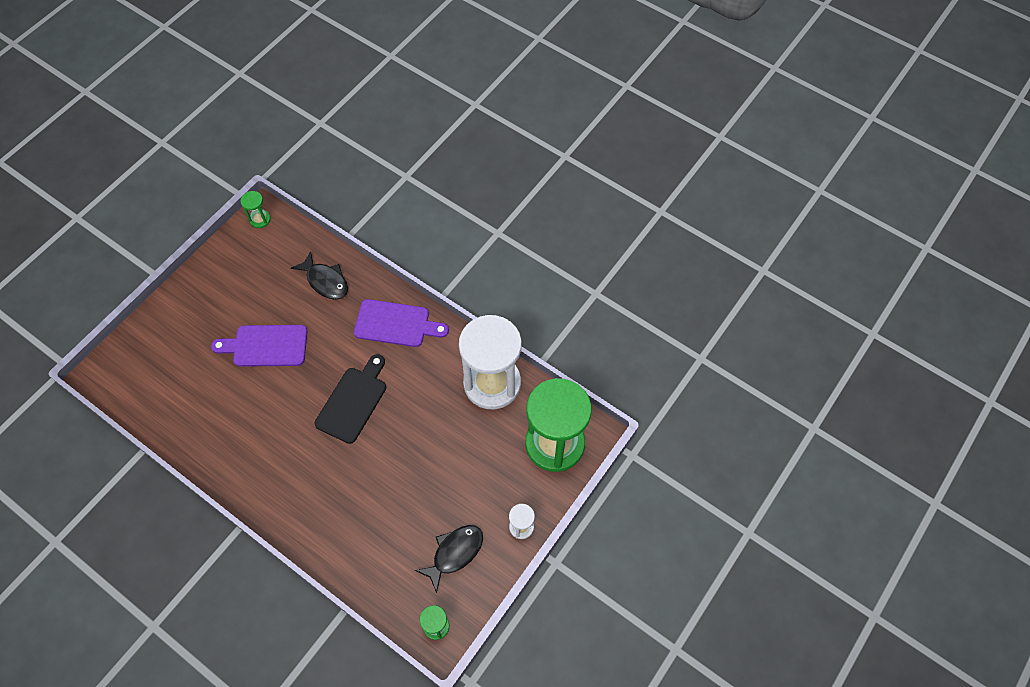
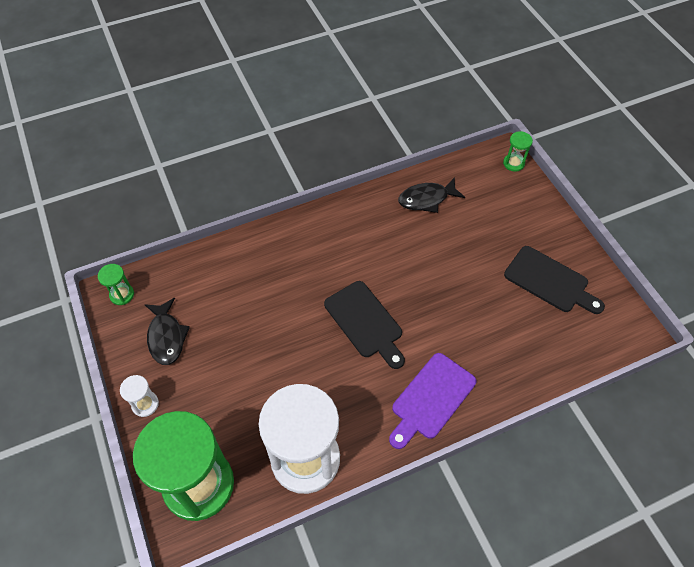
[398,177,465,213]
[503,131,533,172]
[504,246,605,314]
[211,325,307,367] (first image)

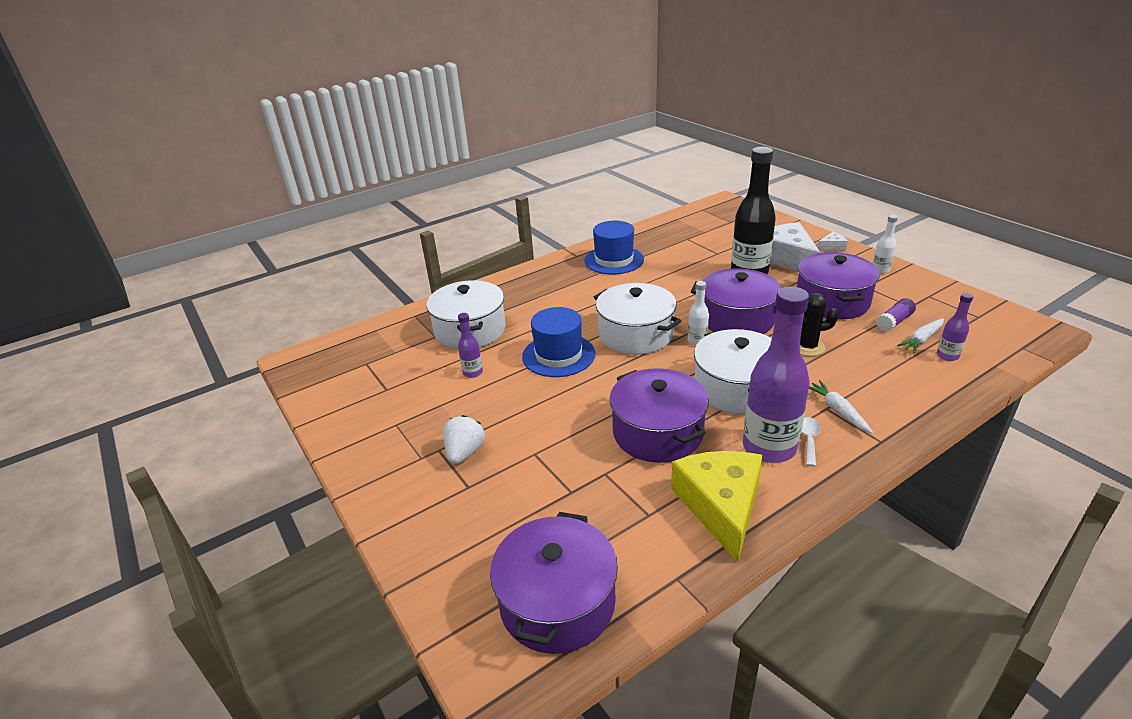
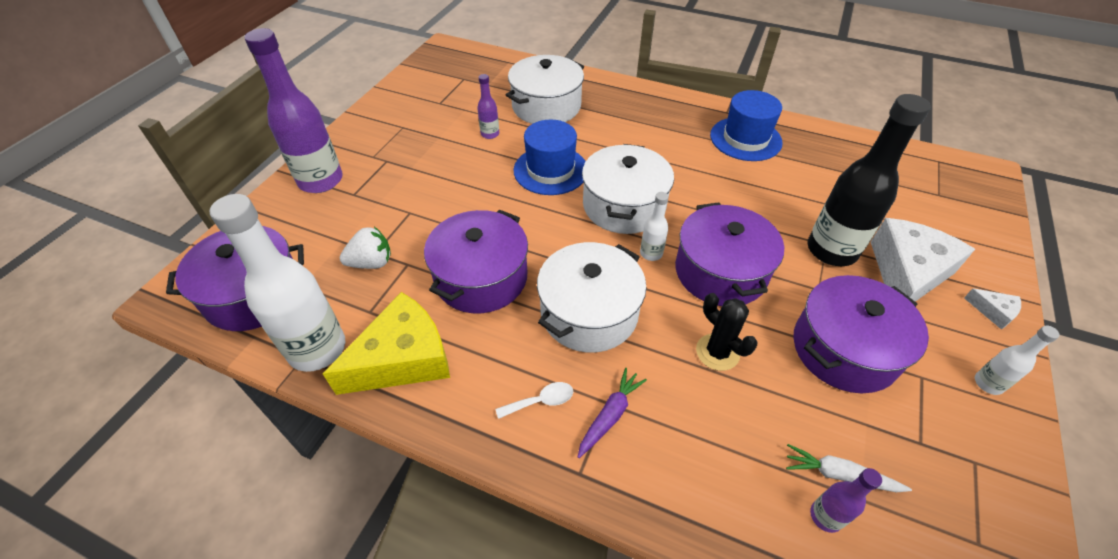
[210,194,345,372]
[244,28,343,193]
[340,227,391,269]
[578,368,647,458]
[876,298,916,331] (first image)

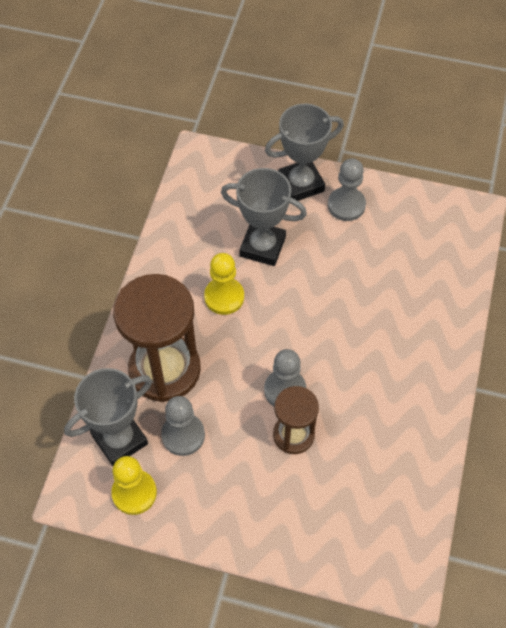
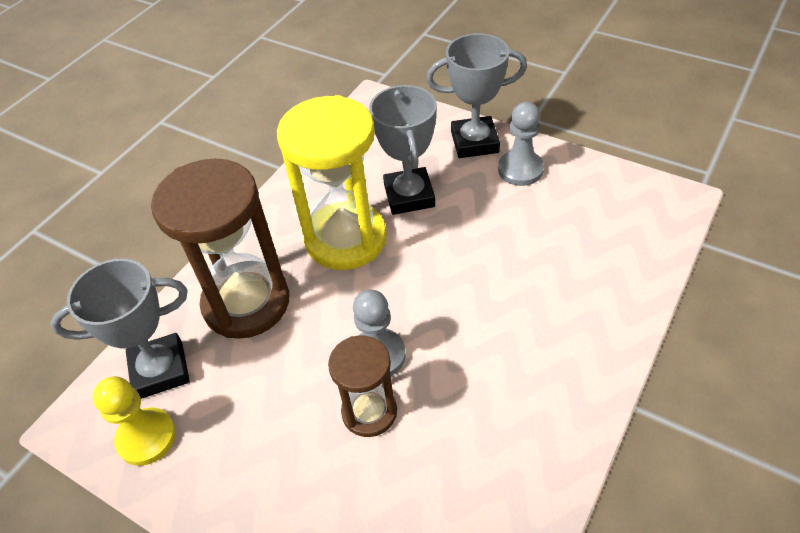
[277,95,387,270]
[369,85,437,215]
[161,396,205,456] (first image)

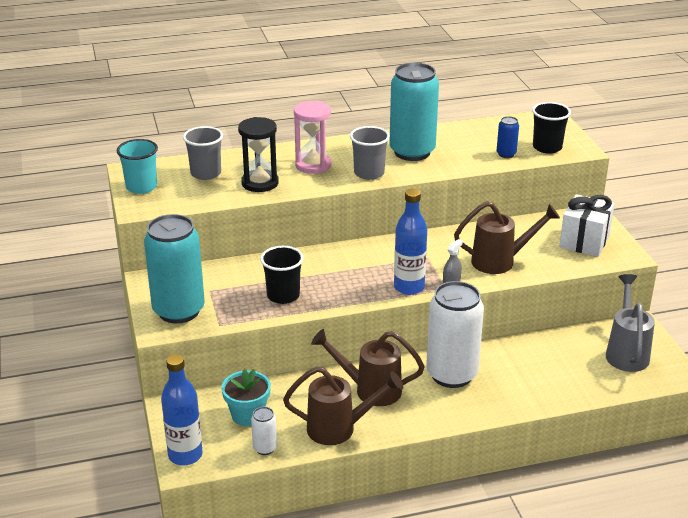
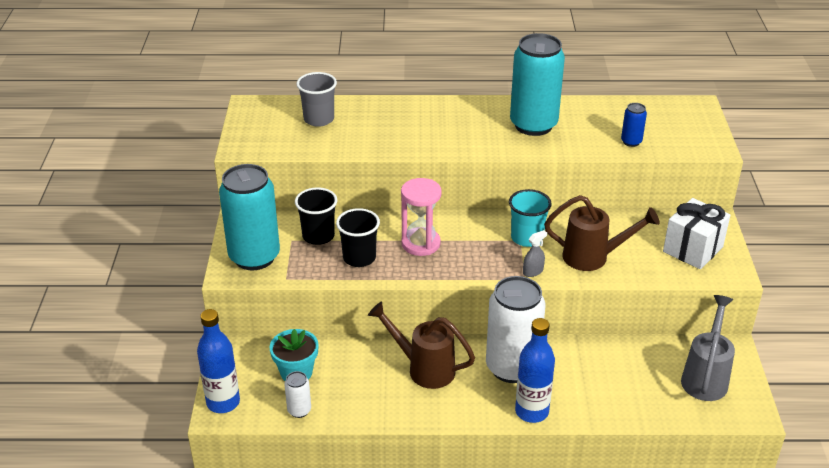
[295,187,337,245]
[401,178,442,256]
[509,189,552,247]
[515,318,555,423]
[238,117,279,192] (first image)
[283,366,403,445] (first image)
[350,126,390,180] (first image)

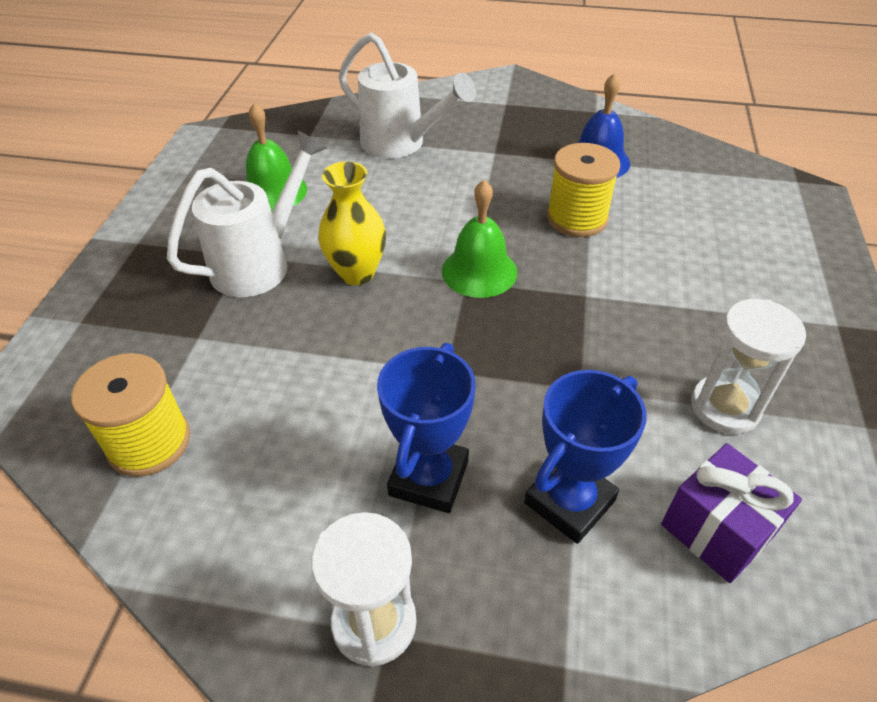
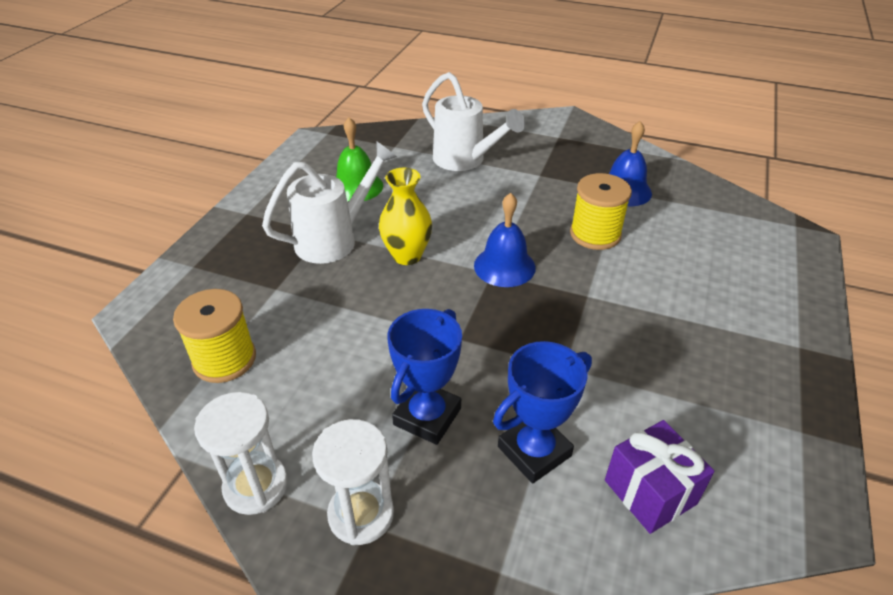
[194,392,288,515]
[474,193,536,287]

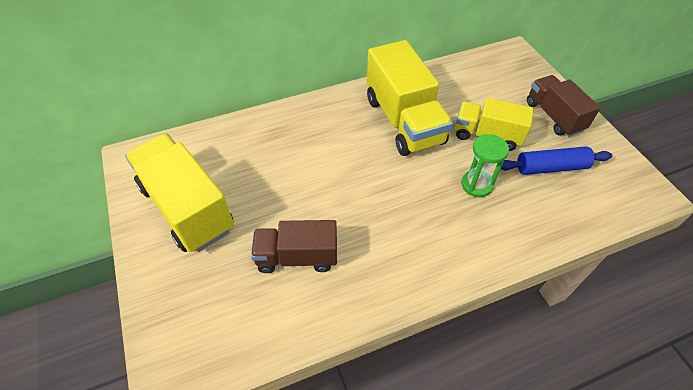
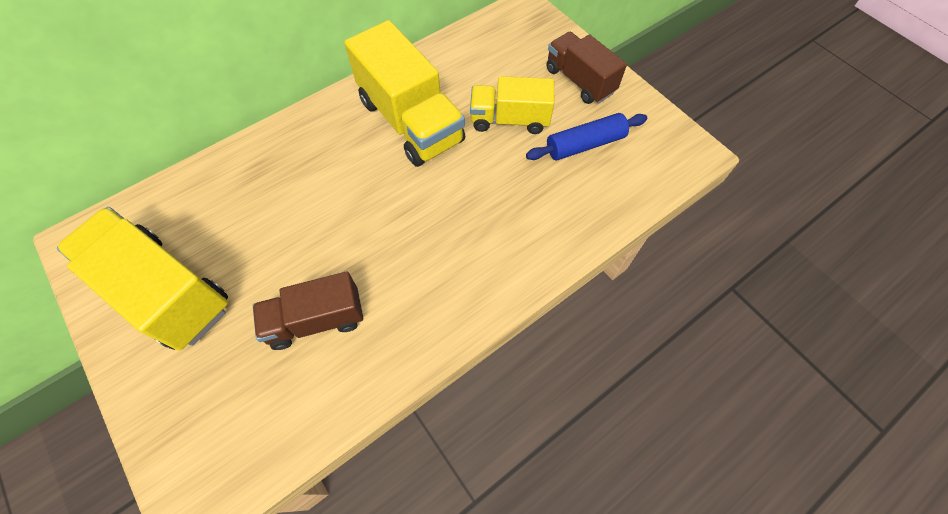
[461,134,509,197] (first image)

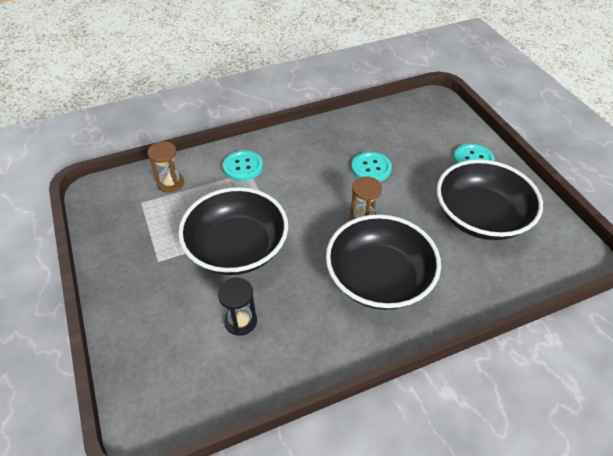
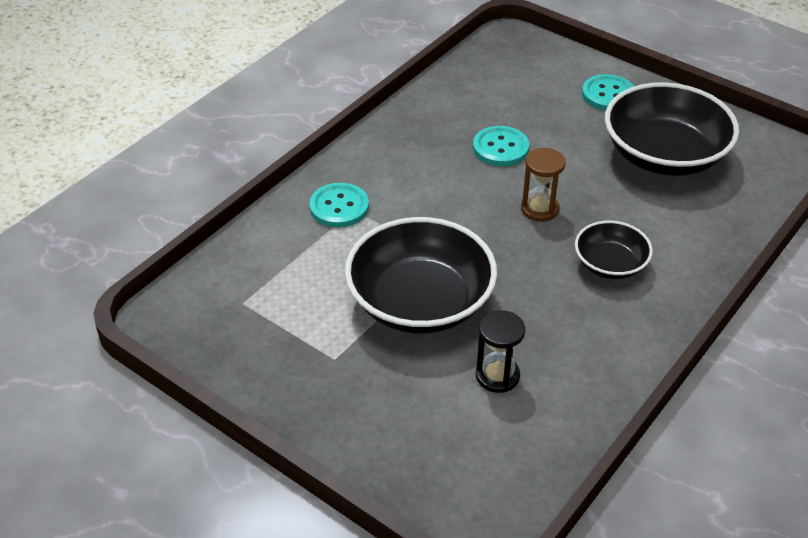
[575,221,653,279]
[147,141,184,193] (first image)

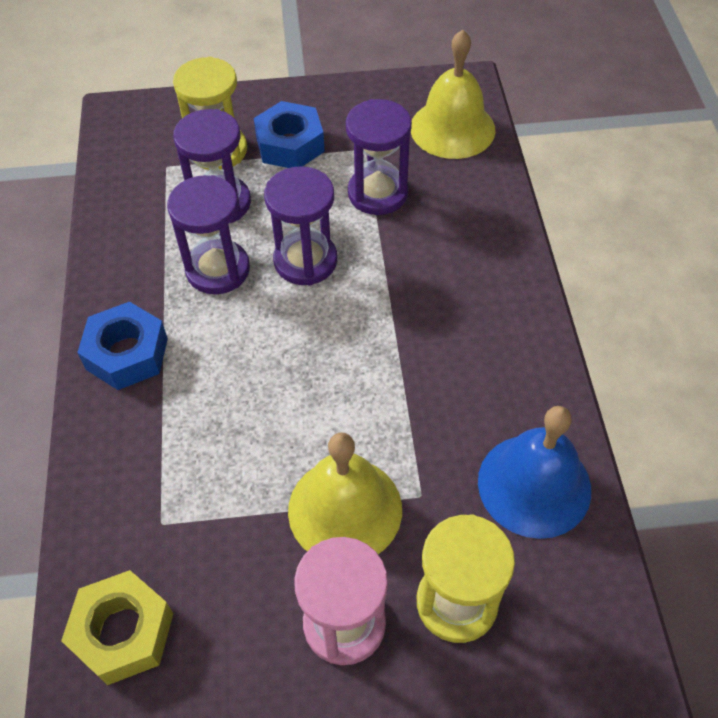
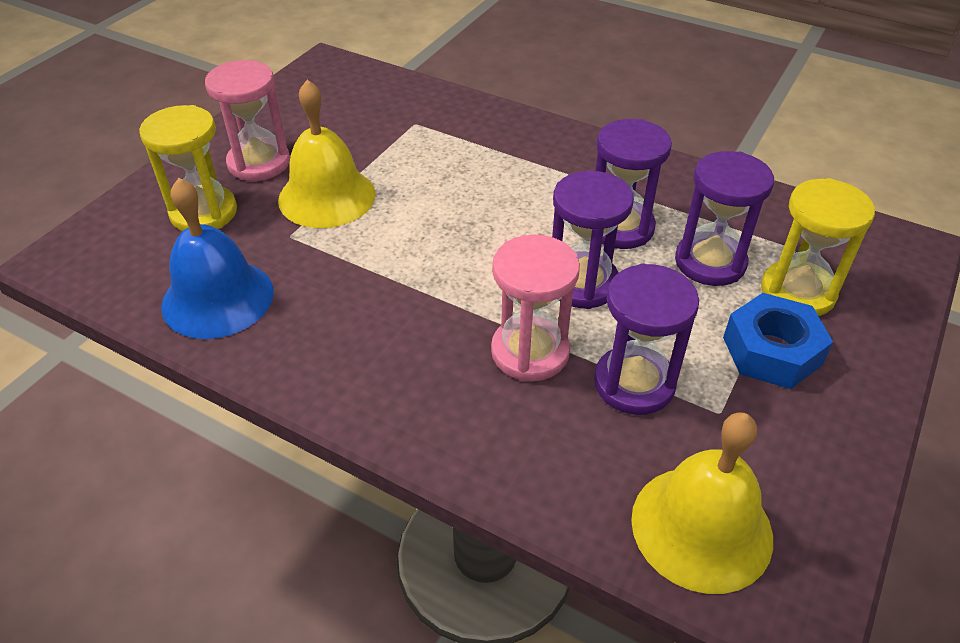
[491,235,580,381]
[61,570,173,685] (first image)
[77,302,168,390] (first image)

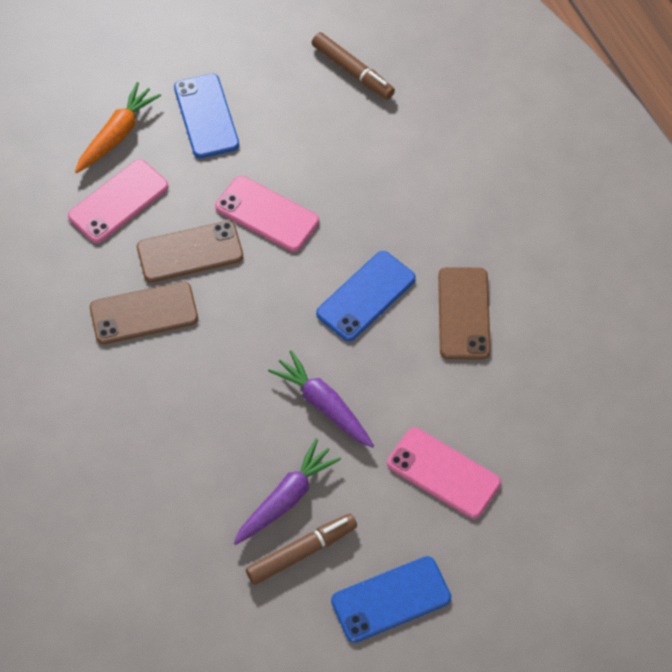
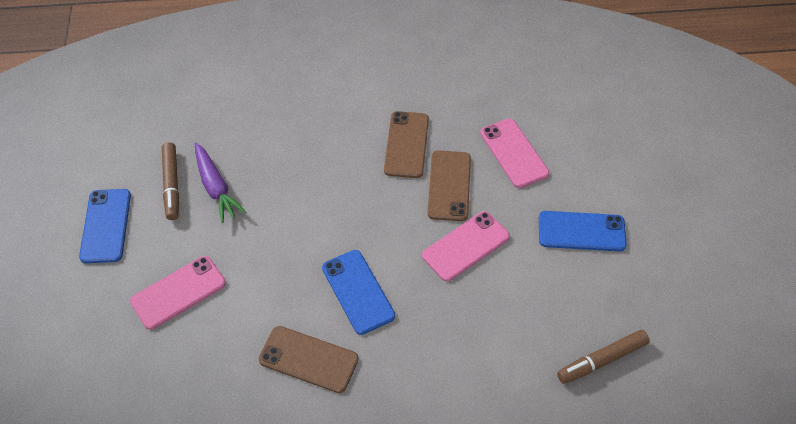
[75,82,161,173] (first image)
[268,350,374,448] (first image)

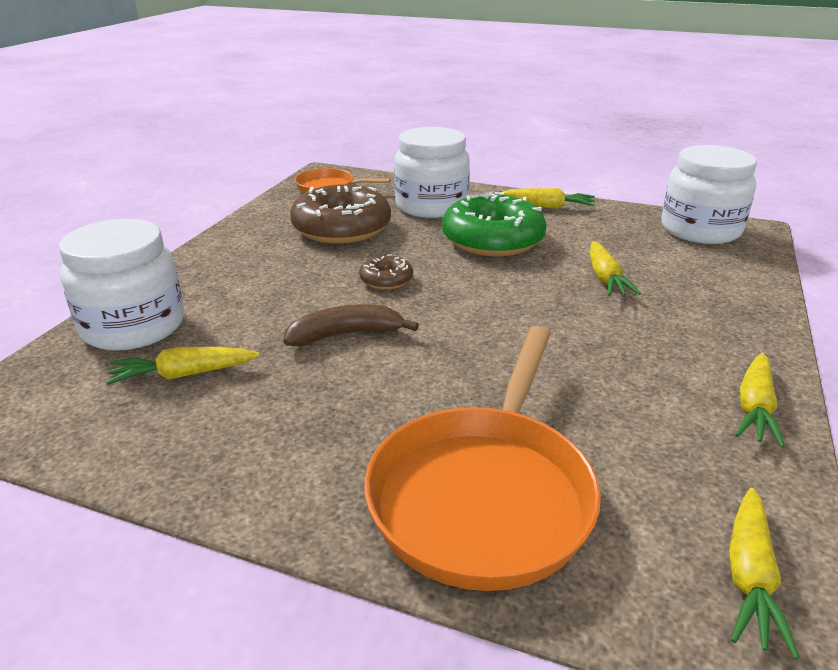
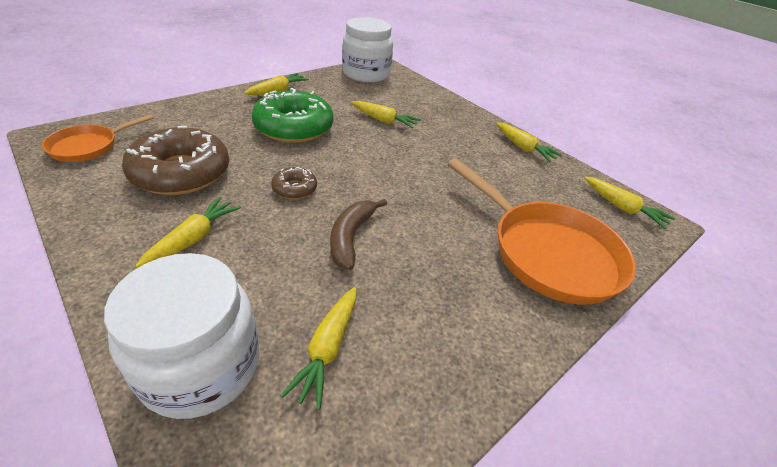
[135,197,241,268]
[394,127,470,218] (first image)

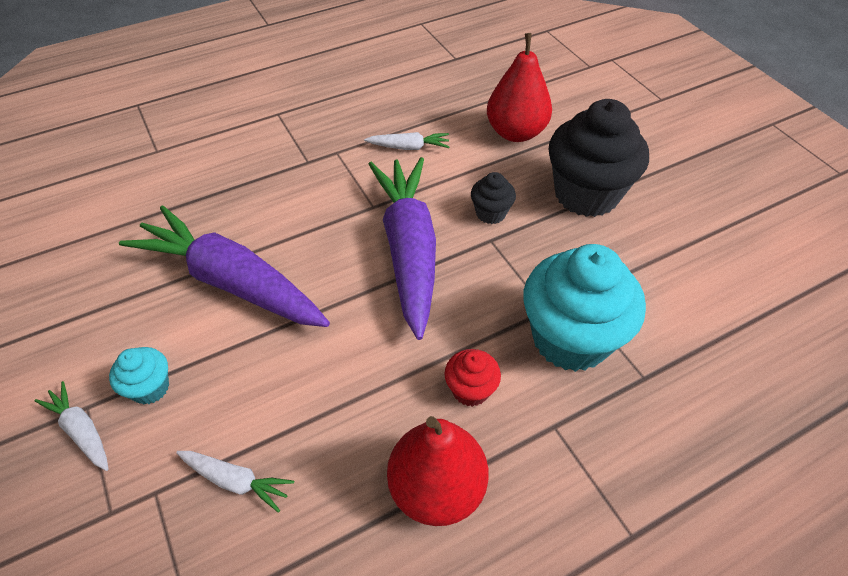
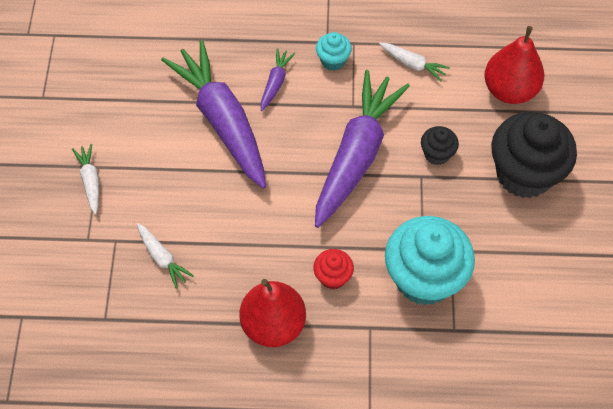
[261,48,295,111]
[316,32,352,71]

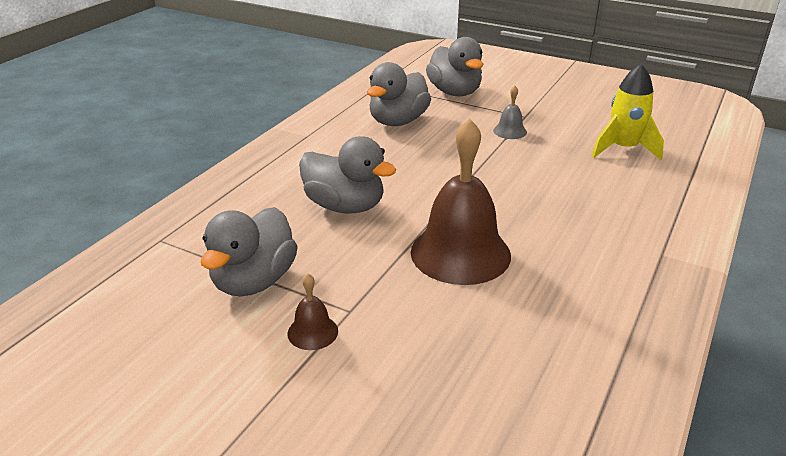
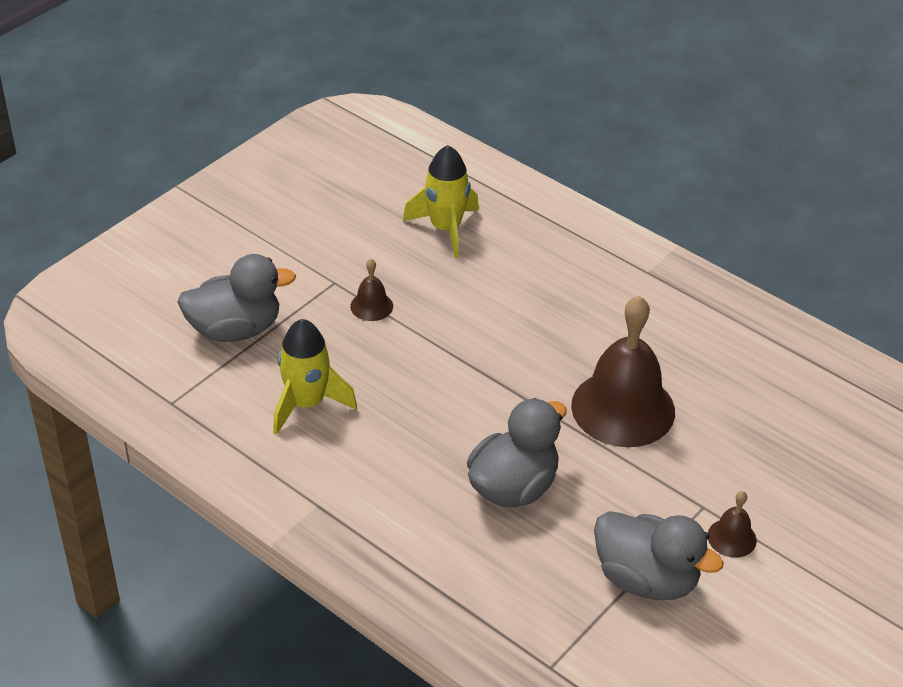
[273,319,357,435]
[350,259,393,321]

